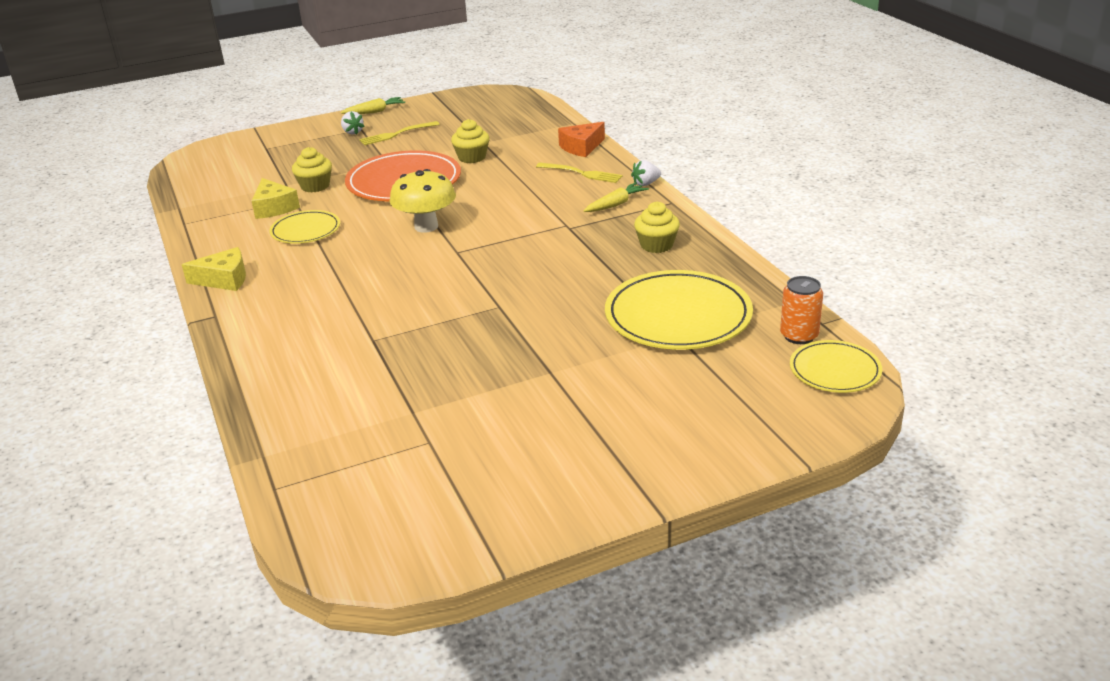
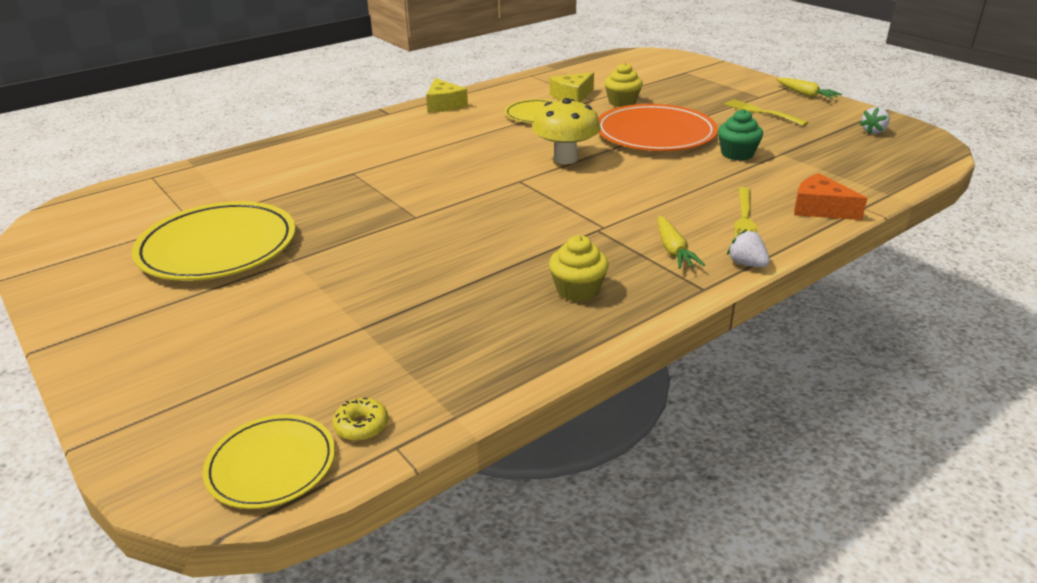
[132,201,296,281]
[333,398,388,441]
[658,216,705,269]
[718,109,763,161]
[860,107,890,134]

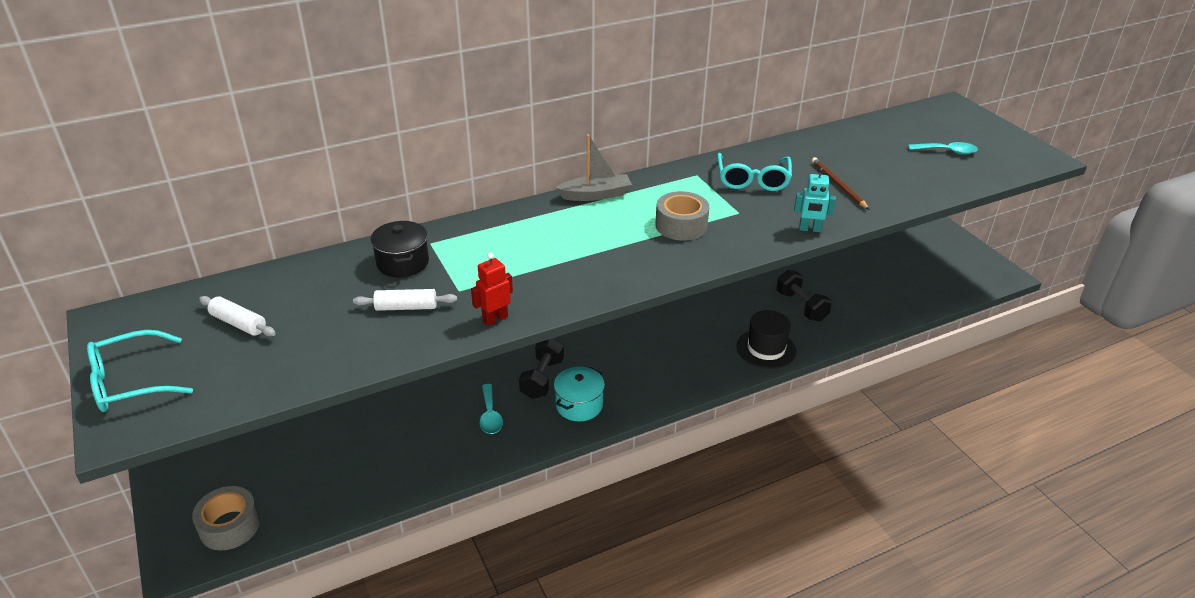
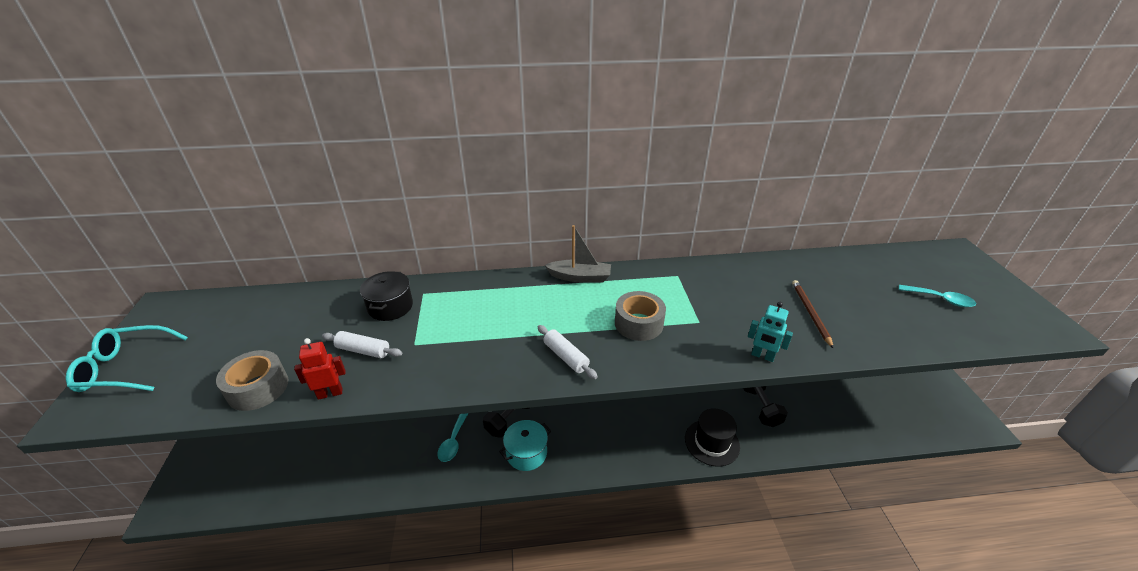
[216,350,289,411]
[294,338,345,400]
[538,325,598,379]
[717,153,792,191] (first image)

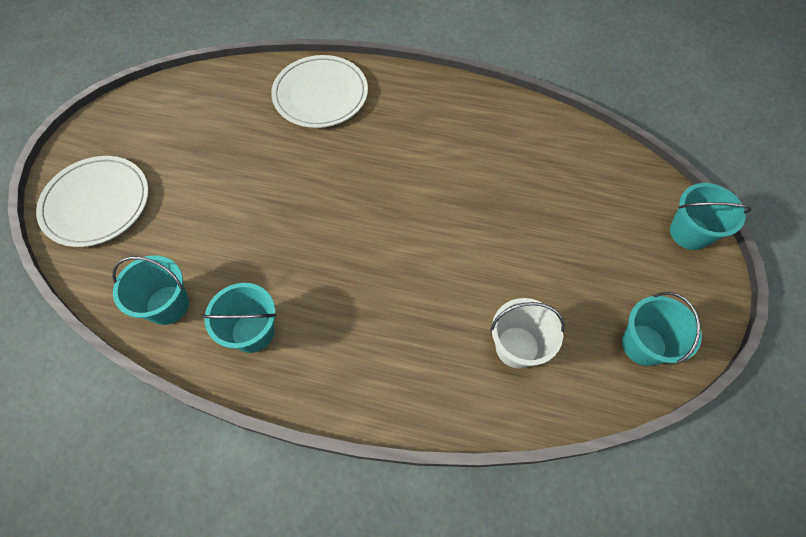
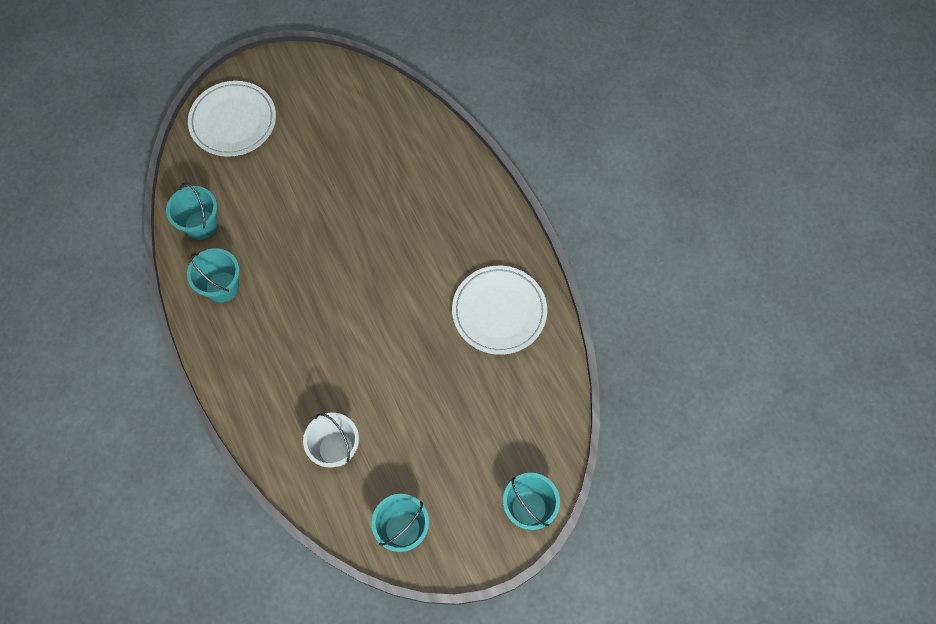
[452,266,547,355]

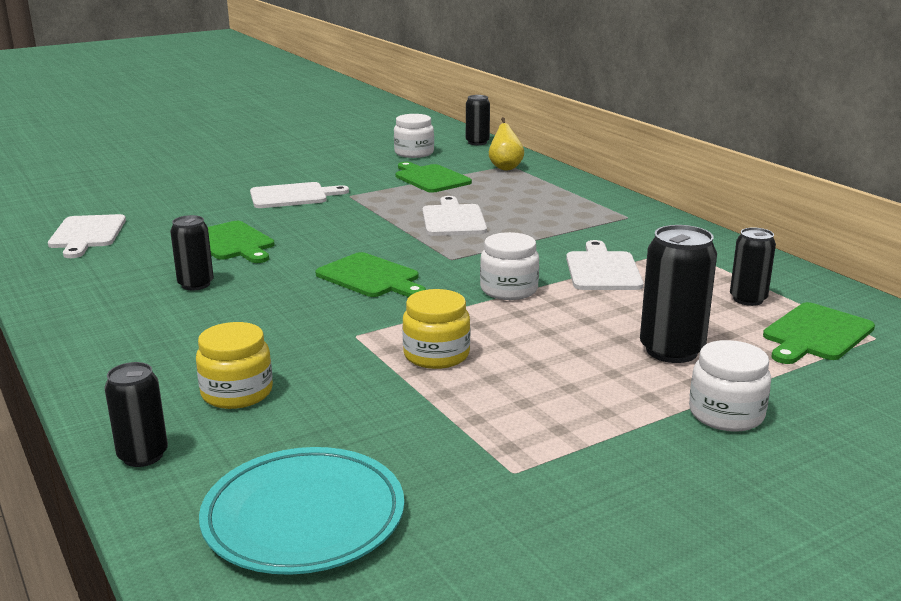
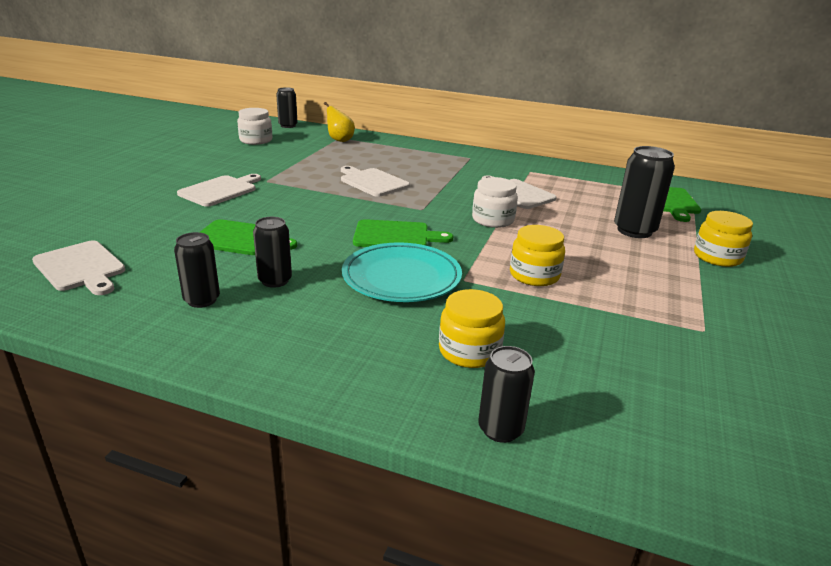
[174,232,220,308]
[342,242,462,302]
[694,211,753,267]
[396,162,472,193] (first image)

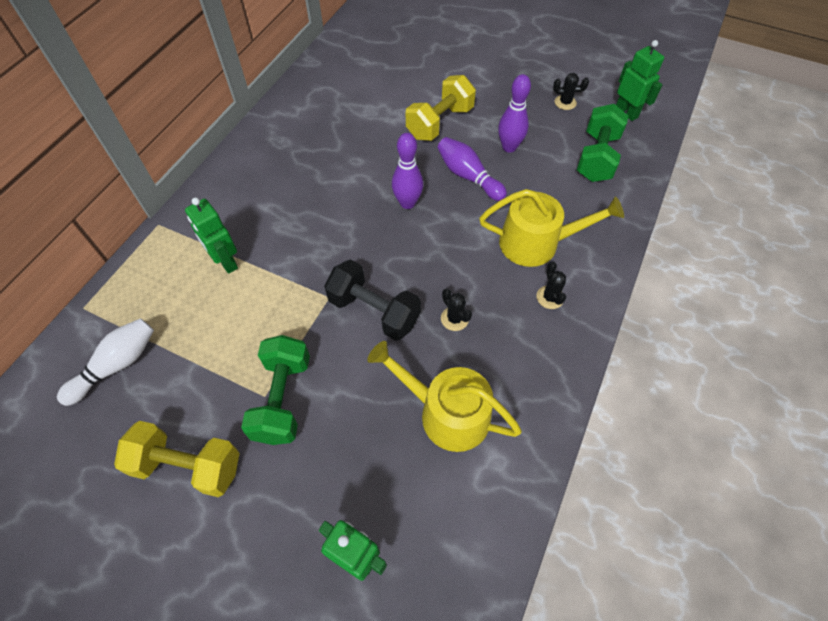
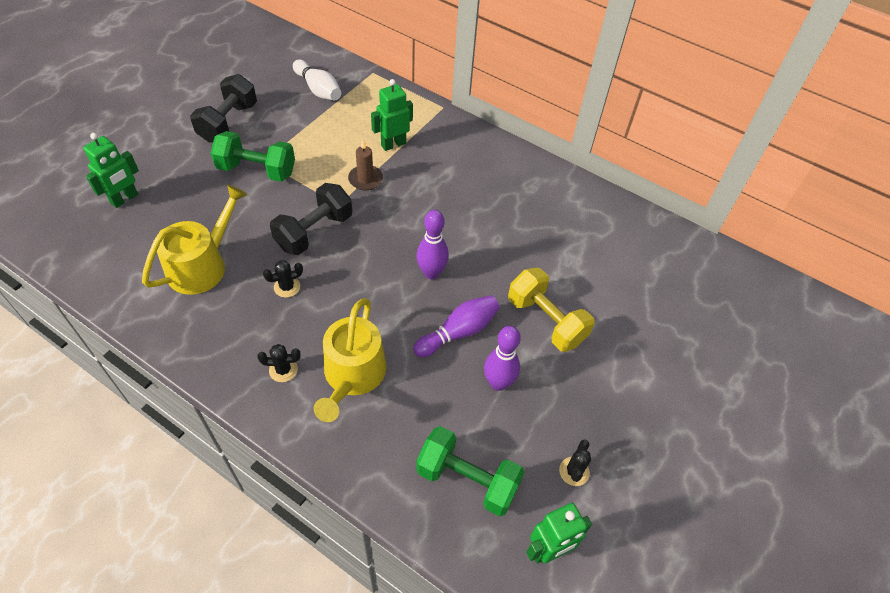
[190,74,257,143]
[348,140,383,190]

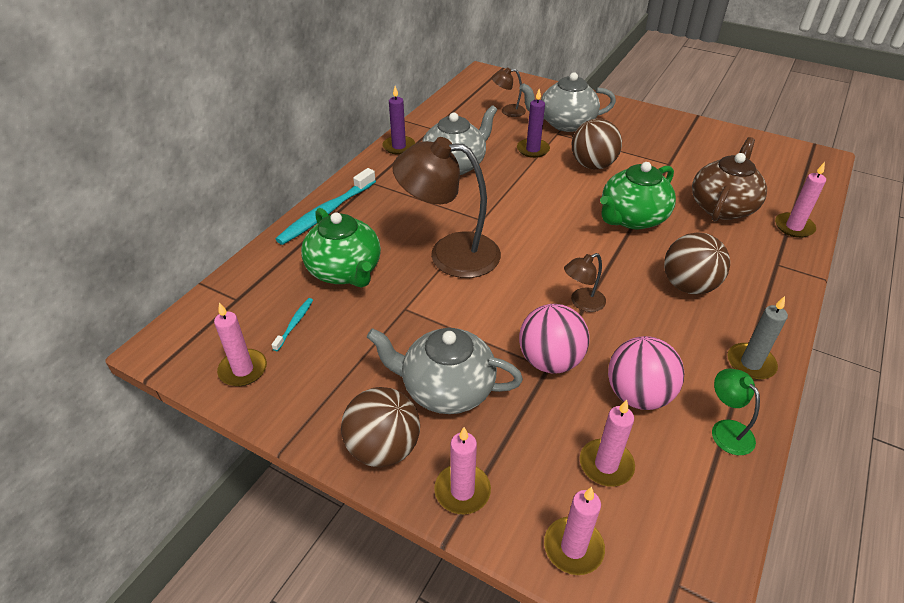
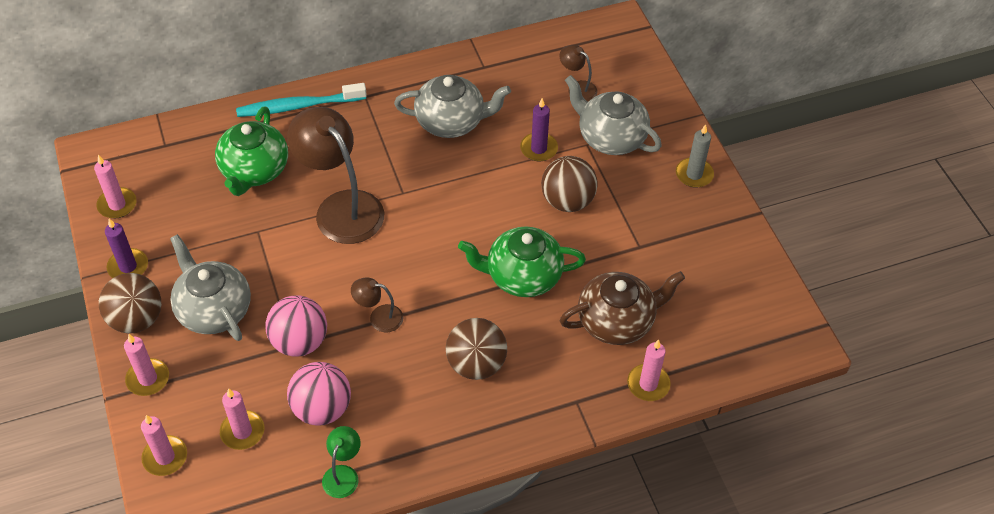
[105,218,148,278]
[676,124,714,188]
[272,298,313,351] (first image)

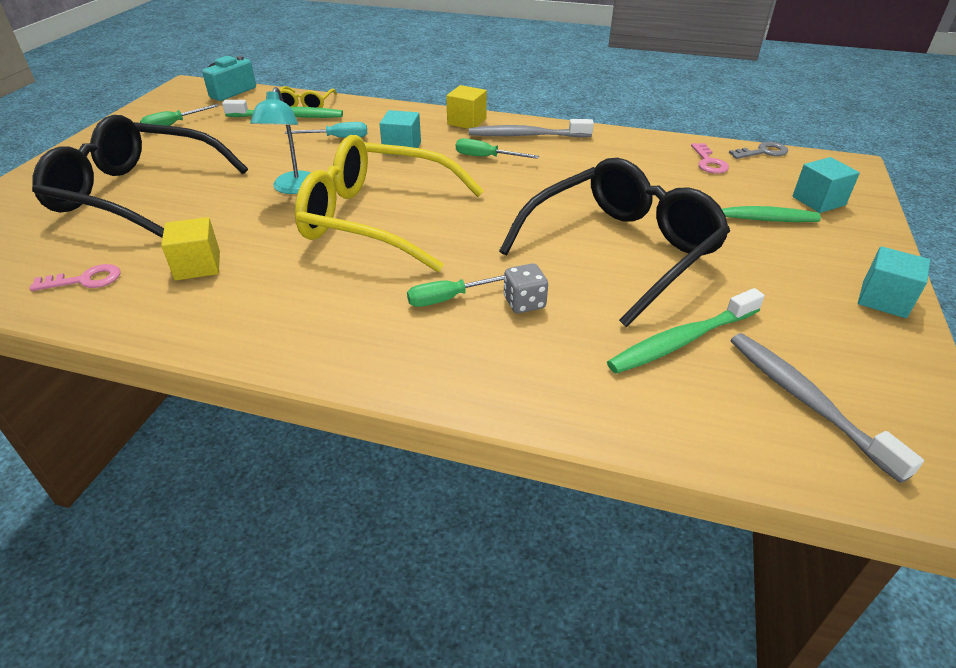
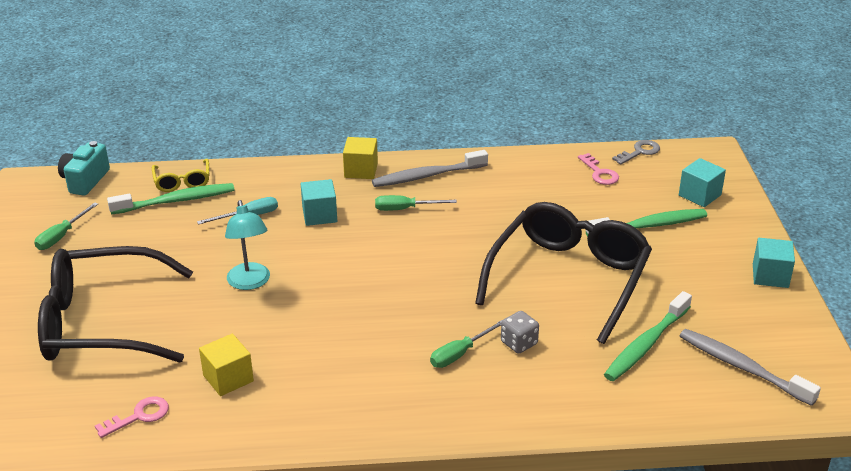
[295,135,484,272] (first image)

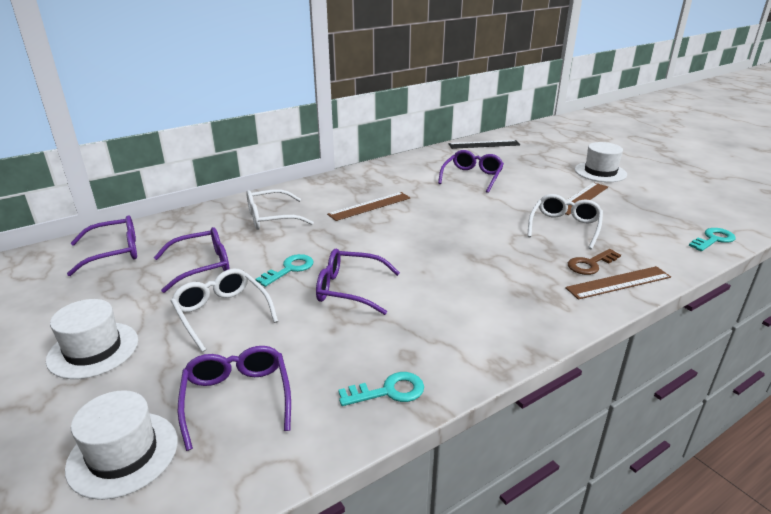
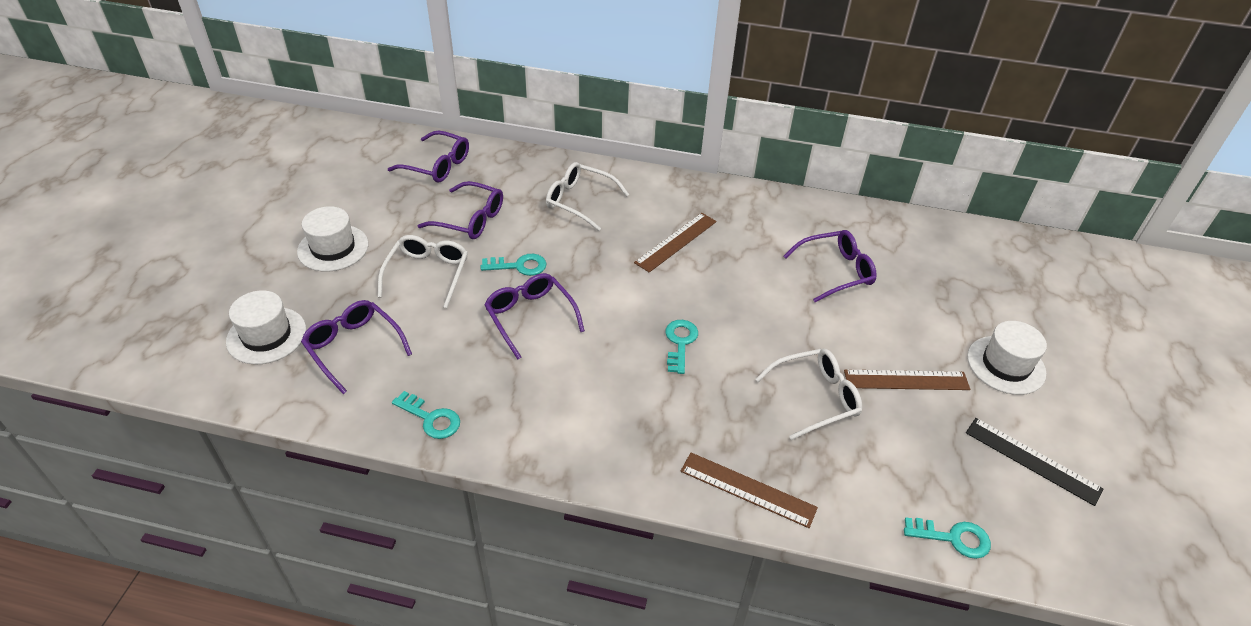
[301,300,412,394]
[634,213,717,273]
[665,320,698,374]
[966,418,1103,506]
[568,249,621,275] (first image)

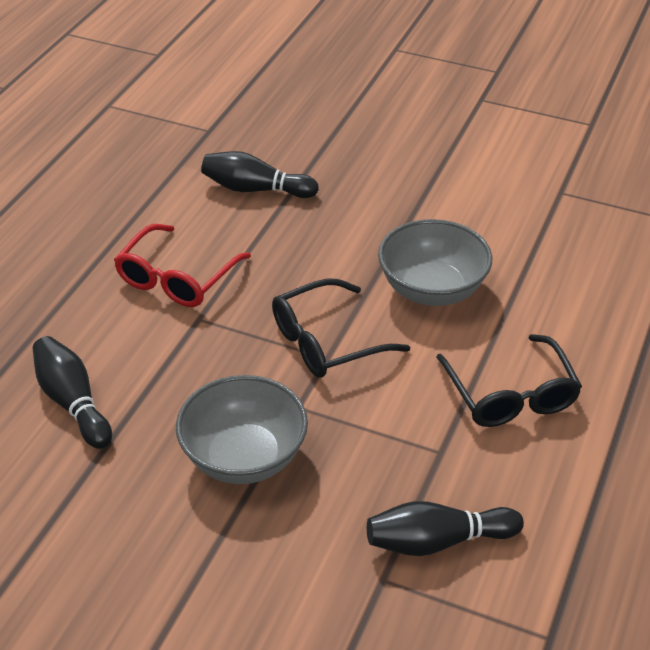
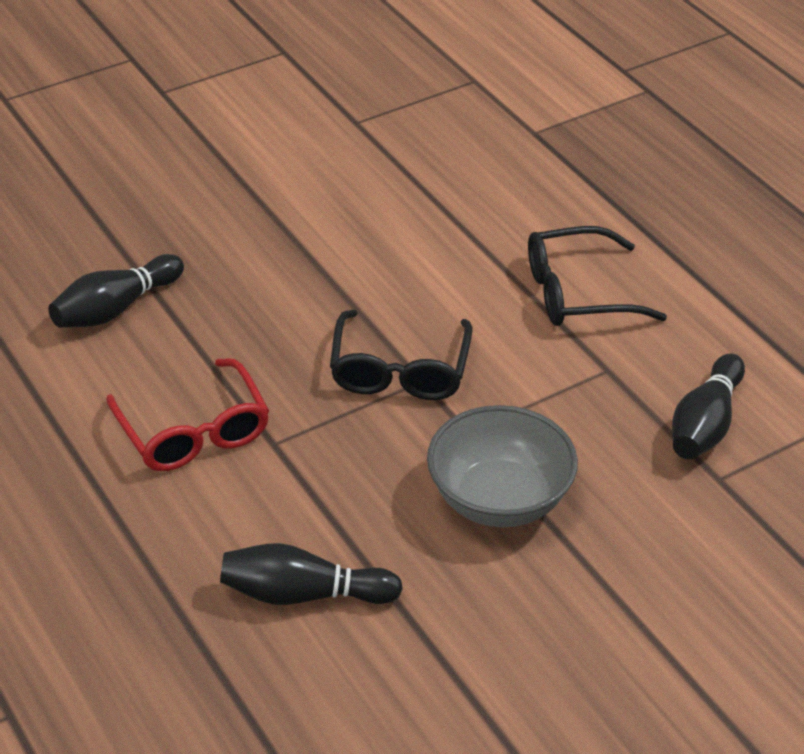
[528,226,667,326]
[378,219,492,306] (first image)

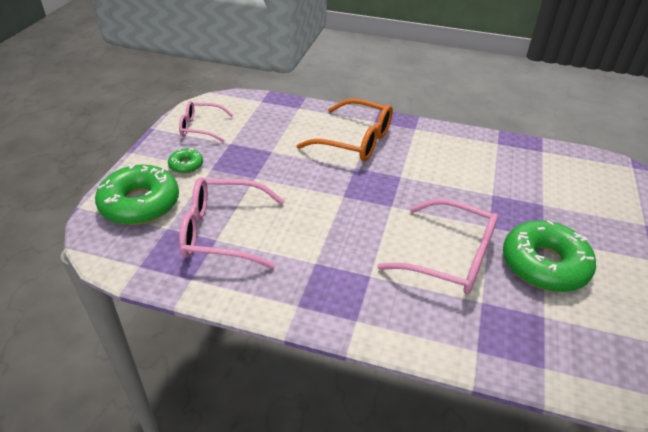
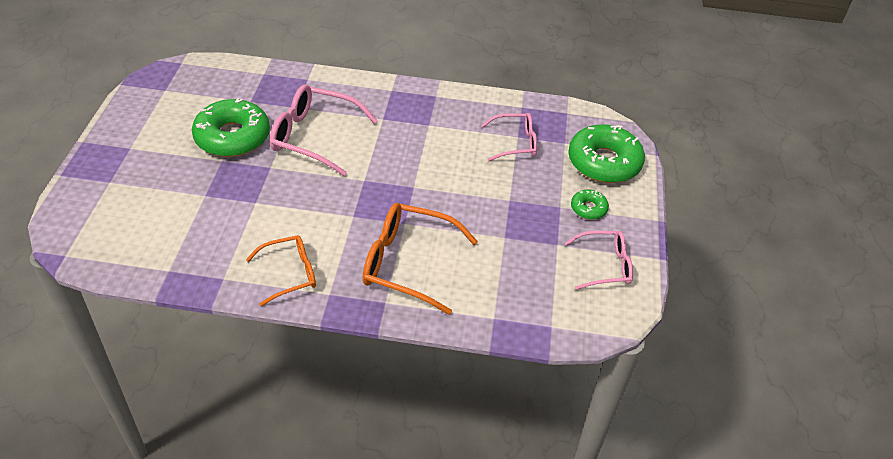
[246,235,316,306]
[481,113,538,161]

